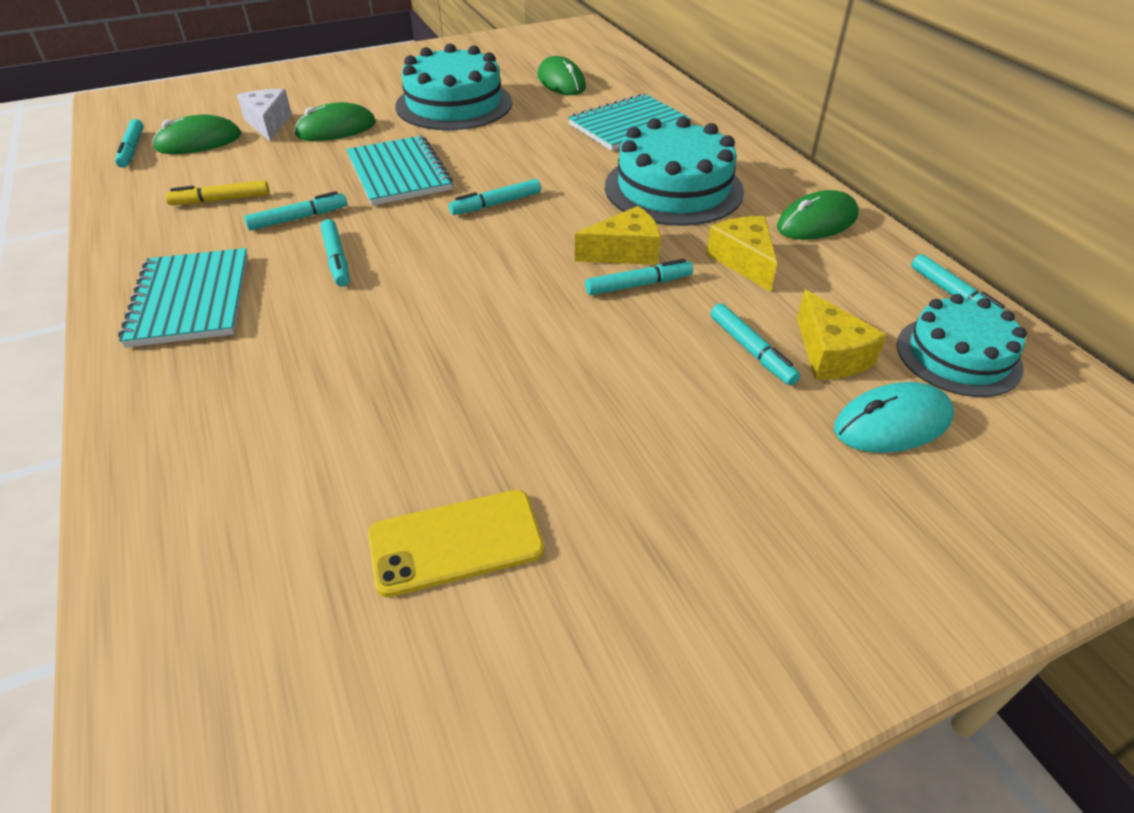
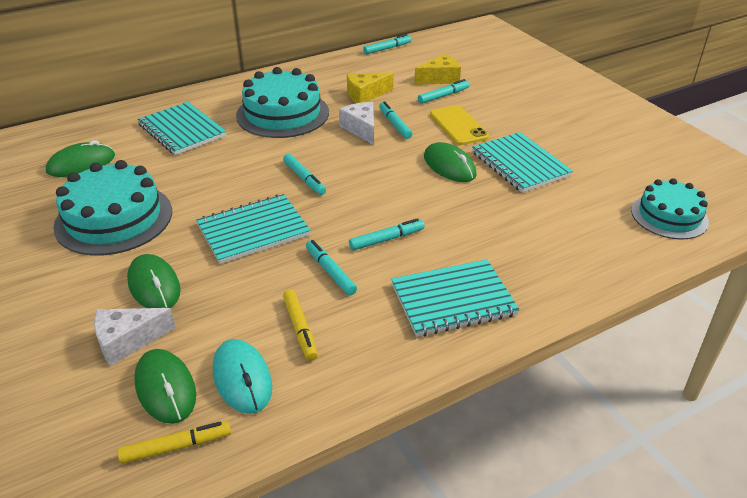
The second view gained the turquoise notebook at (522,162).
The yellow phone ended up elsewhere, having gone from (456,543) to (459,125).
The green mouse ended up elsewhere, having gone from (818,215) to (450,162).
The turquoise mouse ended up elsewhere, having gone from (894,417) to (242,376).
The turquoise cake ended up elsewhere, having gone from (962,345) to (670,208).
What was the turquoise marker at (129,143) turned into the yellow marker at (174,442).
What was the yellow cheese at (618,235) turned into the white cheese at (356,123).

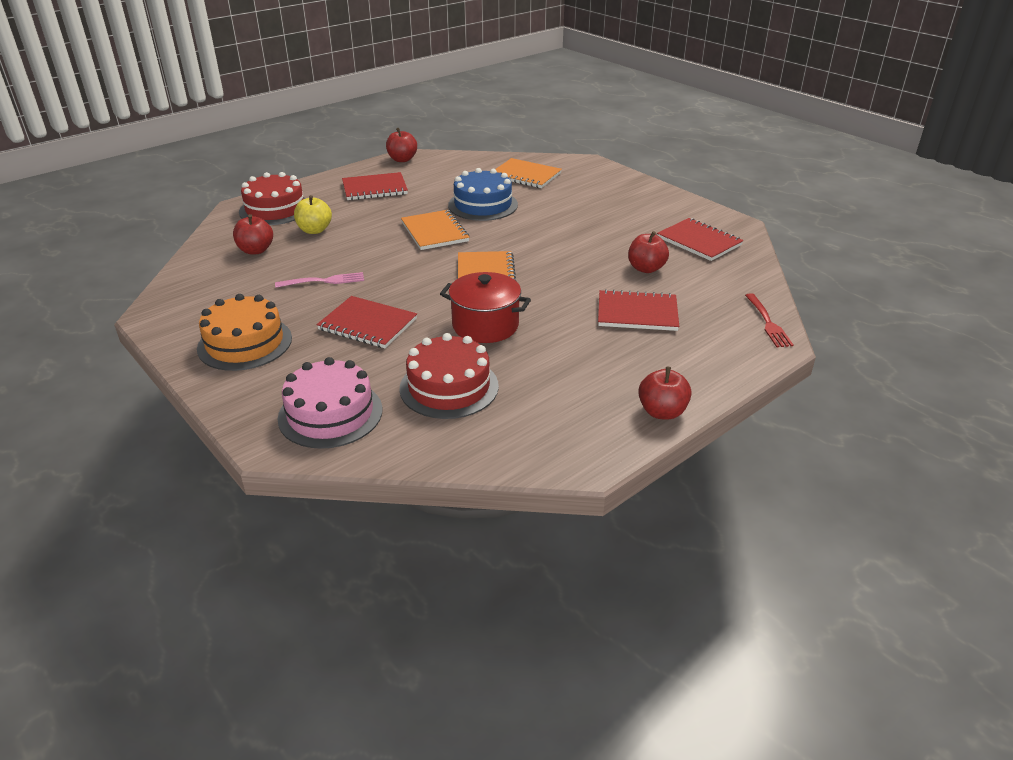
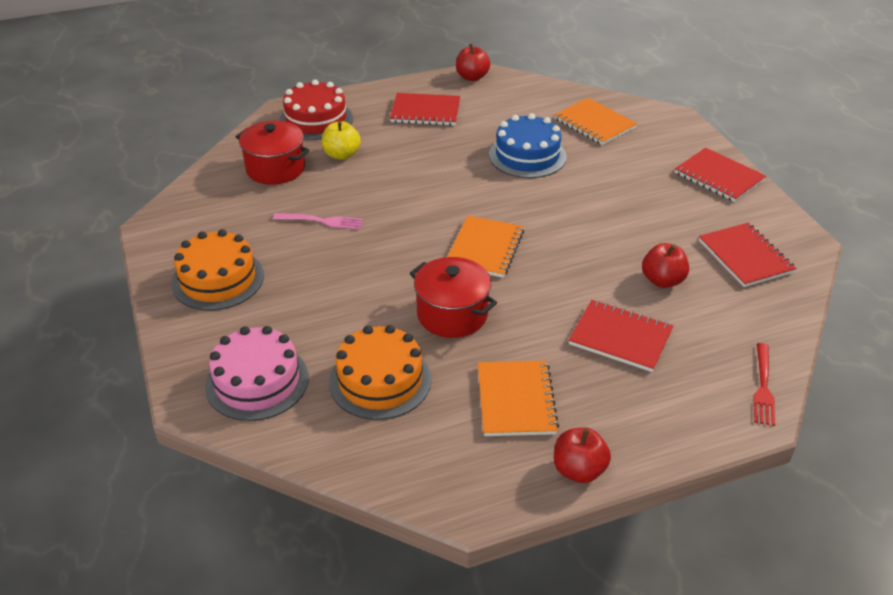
The red notebook ended up elsewhere, having gone from (367,322) to (720,175).
The orange notebook ended up elsewhere, having gone from (435,230) to (518,398).
Where the red apple stood at (253,234), the red pot came to stand at (272,153).
What was the red cake at (449,376) turned into the orange cake at (380,372).

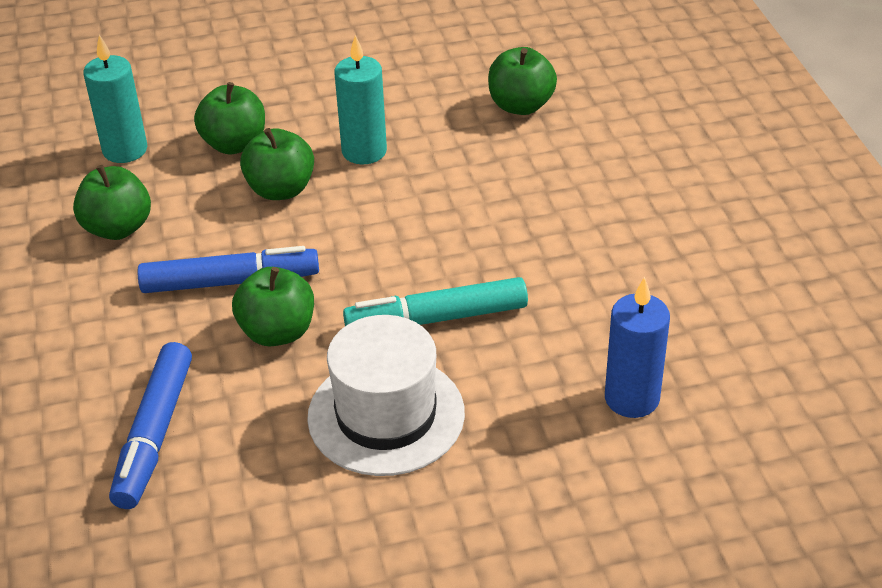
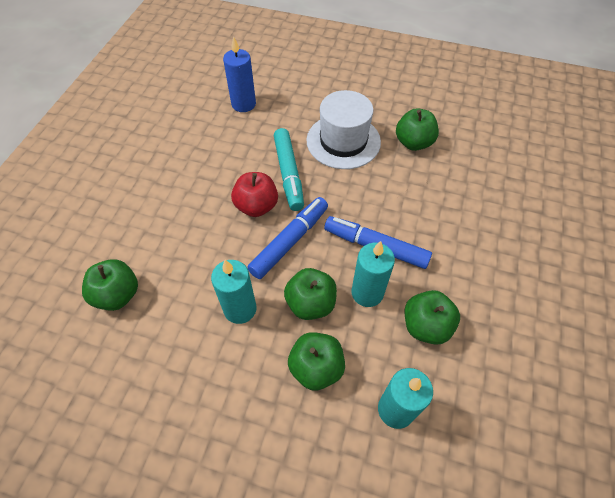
The second view gained the red apple at (254,194).
The second view gained the turquoise candle at (373,274).
The blue marker ended up elsewhere, having gone from (150,425) to (287,238).
The green apple ended up elsewhere, having gone from (273,306) to (417,129).
The turquoise marker at (435,301) ended up facing another way, 60 degrees clockwise from before.

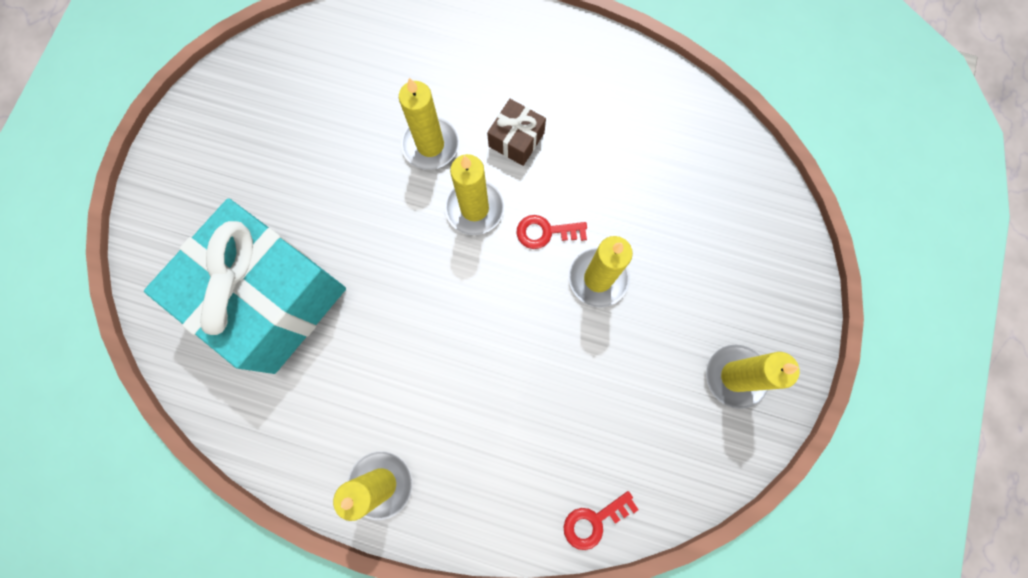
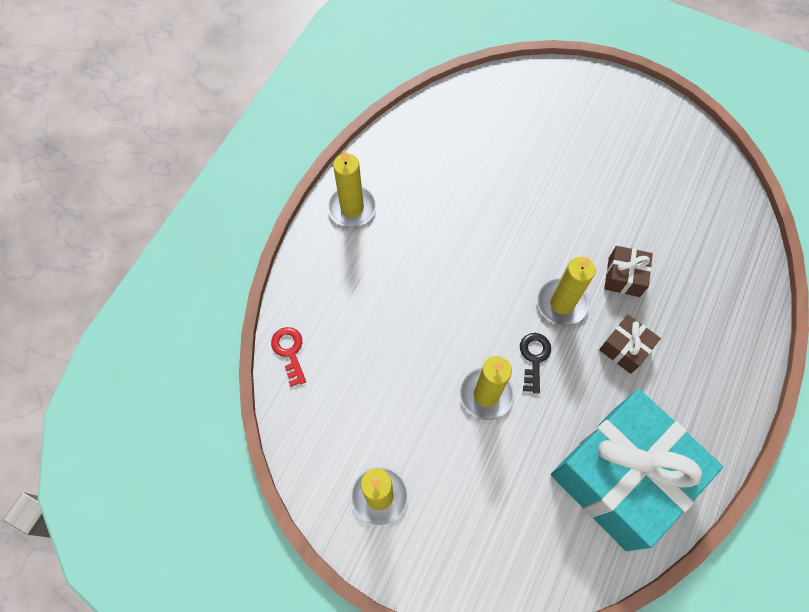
The turquoise gift ended up elsewhere, having gone from (245,286) to (637,470).
Where the yellow candle stood at (429,124), the brown gift came to stand at (628,271).
What was the red key at (552,232) turned into the black key at (535,363).

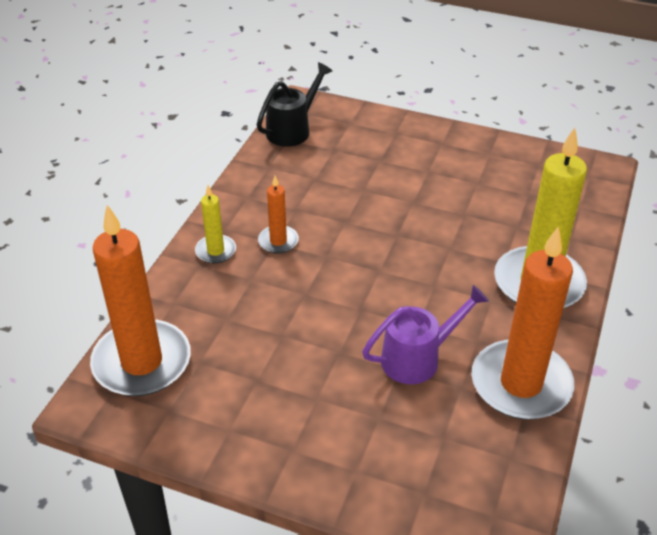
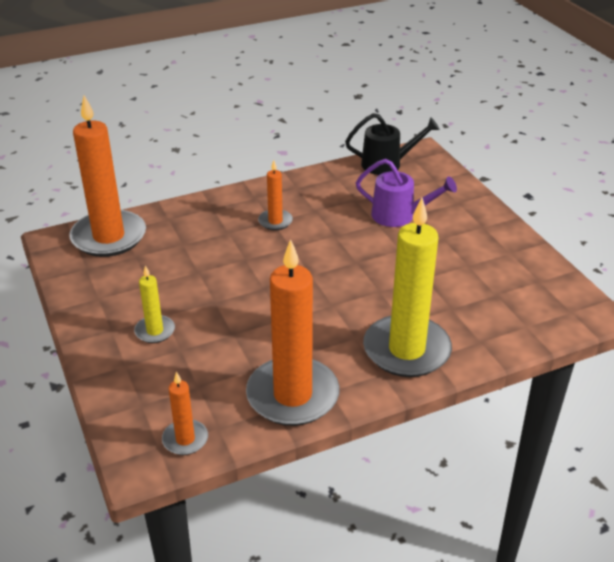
The second view gained the orange candle at (185,413).
The yellow candle ended up elsewhere, having gone from (215,224) to (154,304).
The purple watering can ended up elsewhere, having gone from (425,334) to (406,193).

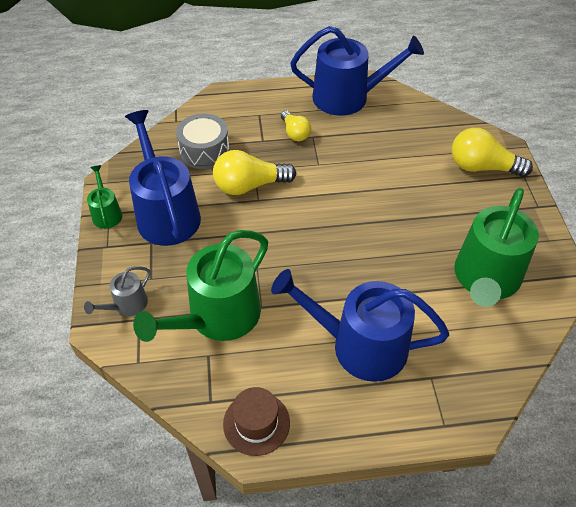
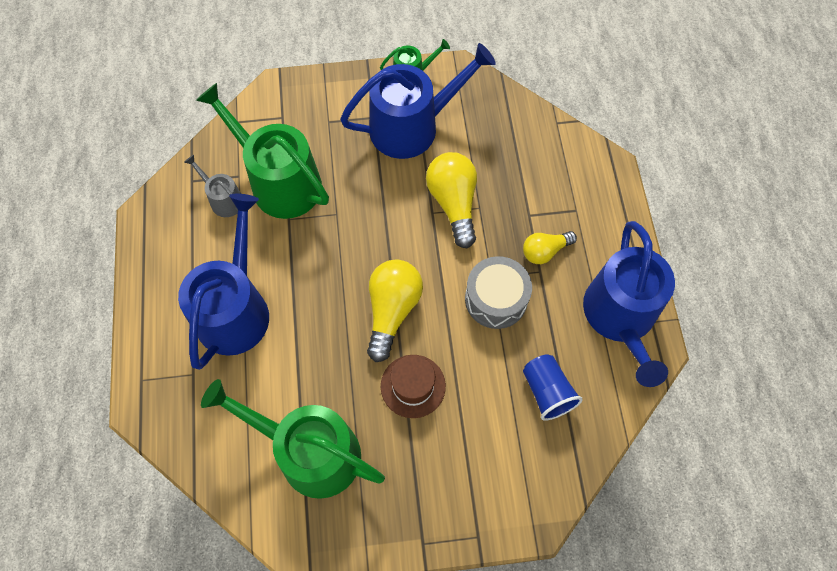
The second view gained the blue cup at (553,387).
The grey watering can ended up elsewhere, having gone from (117,291) to (212,186).
The grey drum ended up elsewhere, having gone from (203,141) to (498,292).
The brown hat ended up elsewhere, having gone from (256,421) to (413,386).
The yellow light bulb ended up elsewhere, having gone from (492,152) to (395,310).

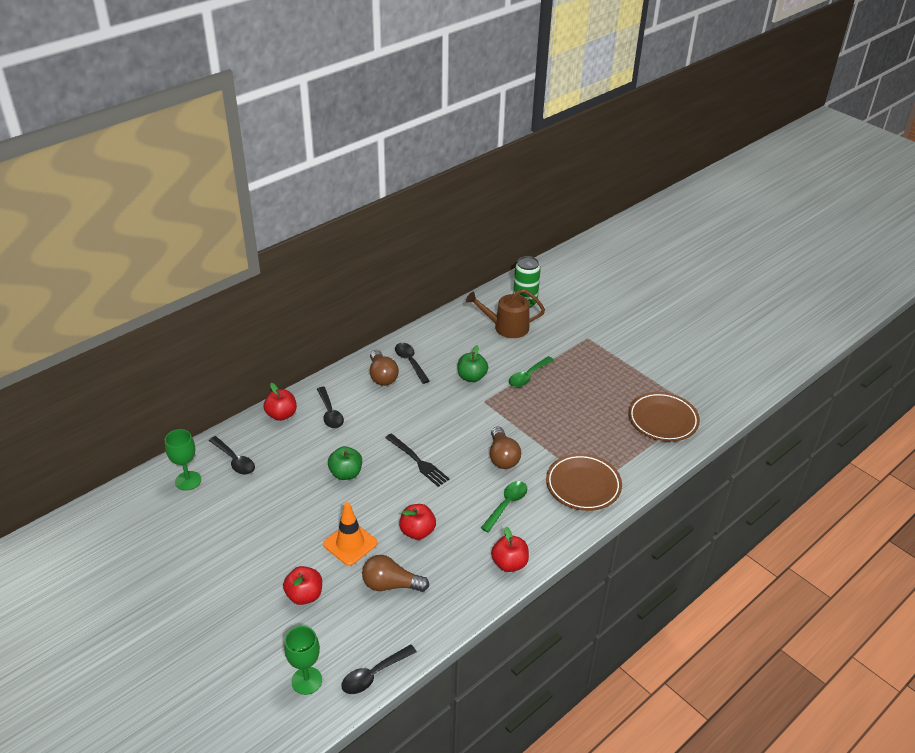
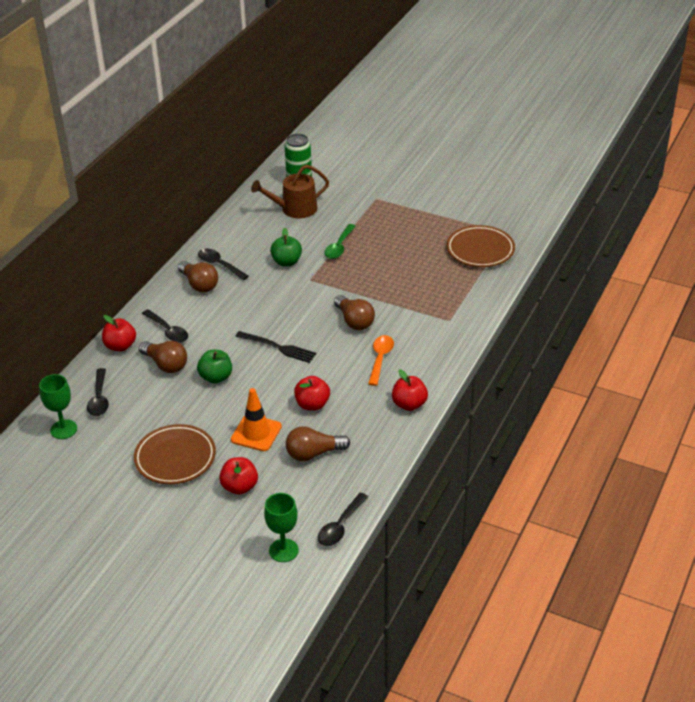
The second view gained the brown light bulb at (163,357).
The brown plate ended up elsewhere, having gone from (584,482) to (175,454).
What was the green spoon at (504,506) turned into the orange spoon at (381,360).
The black spoon at (232,455) ended up facing another way, 60 degrees clockwise from before.

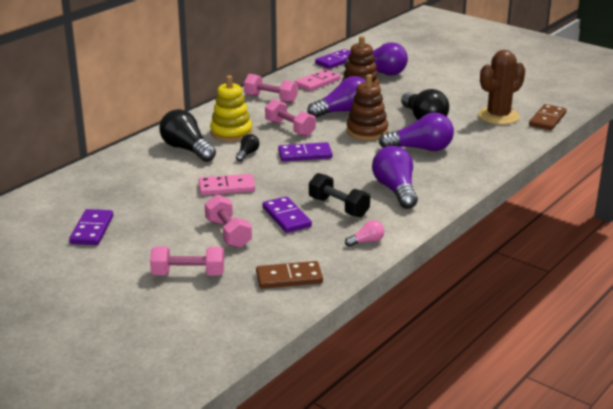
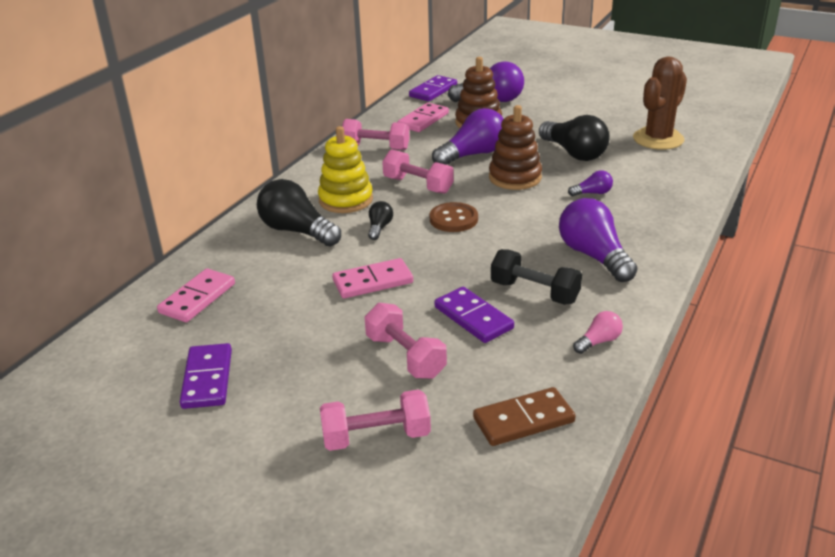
The second view lost the brown domino at (547,117).
The second view gained the pink domino at (196,295).
Where the purple domino stood at (305,151), the brown button came to stand at (454,217).
The size of the purple light bulb at (416,131) changed by a factor of 0.49.

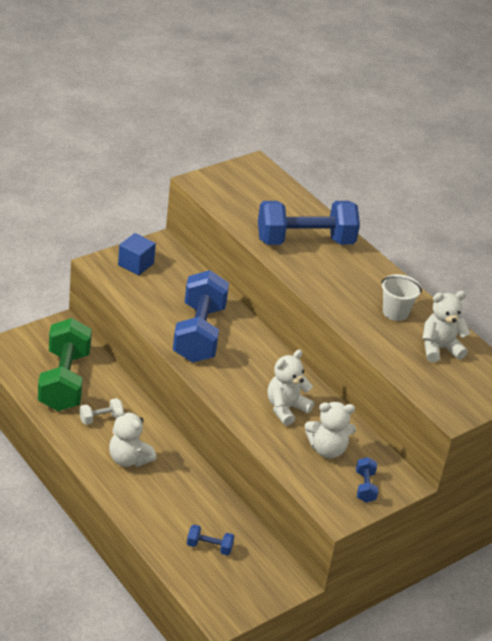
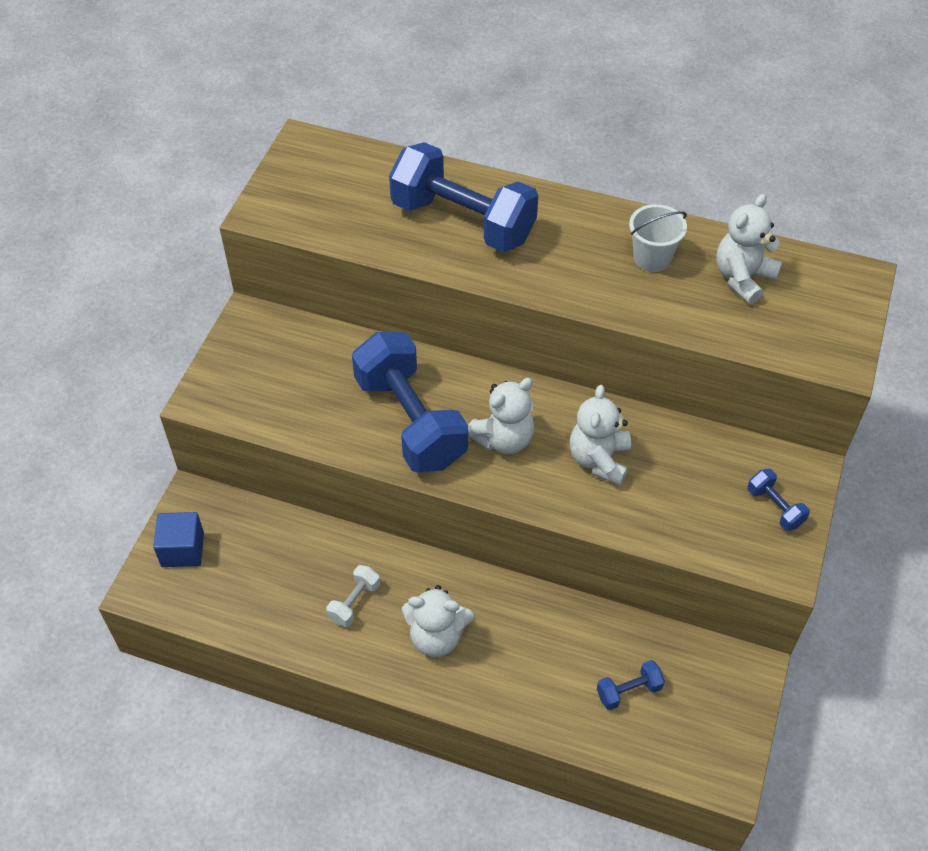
The second view lost the green dumbbell at (65,364).
The blue cube ended up elsewhere, having gone from (137,254) to (178,539).
The white teddy bear ended up elsewhere, having gone from (330,430) to (501,416).
The blue dumbbell at (309,223) ended up facing another way, 75 degrees clockwise from before.

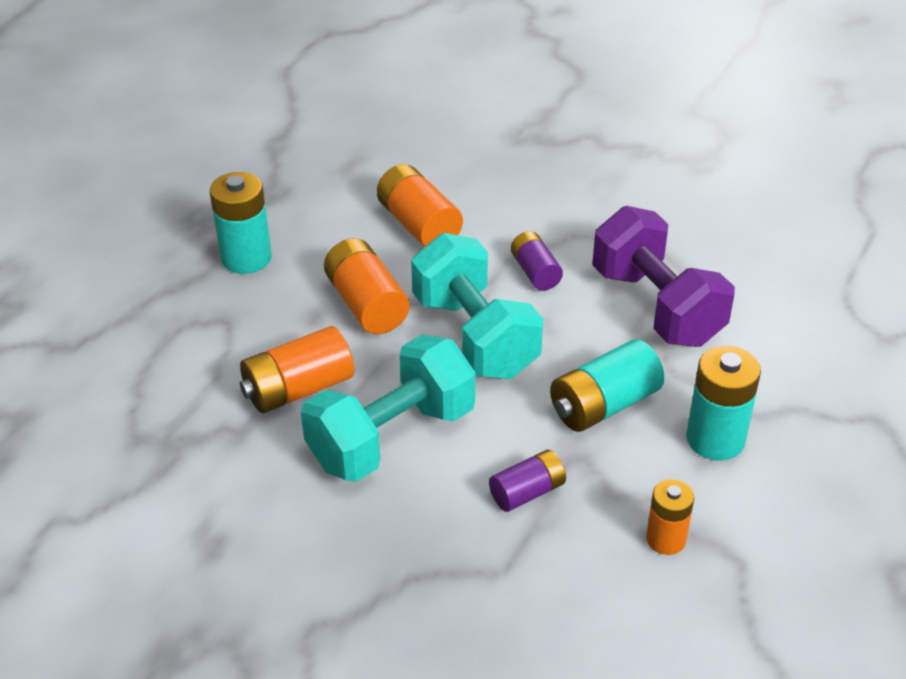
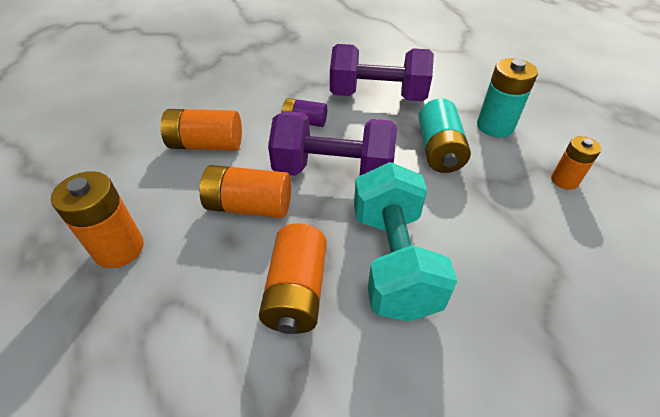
The second view lost the purple battery at (527,481).
What was the turquoise battery at (241,223) turned into the orange battery at (97,219).
What was the turquoise dumbbell at (477,306) turned into the purple dumbbell at (332,143).

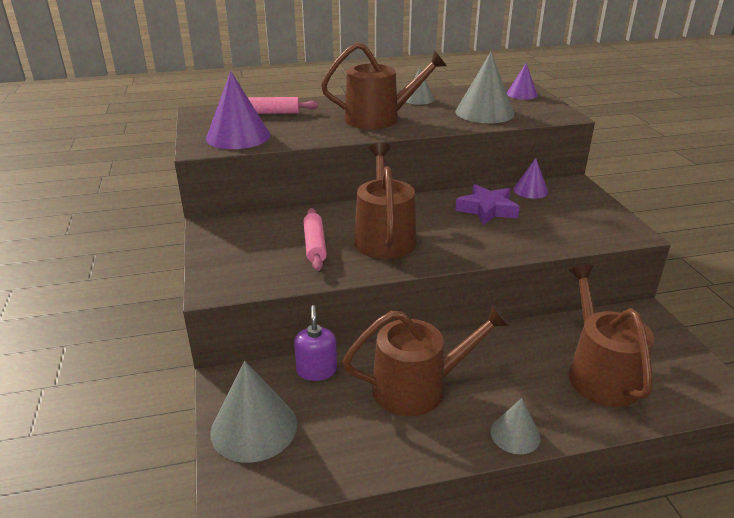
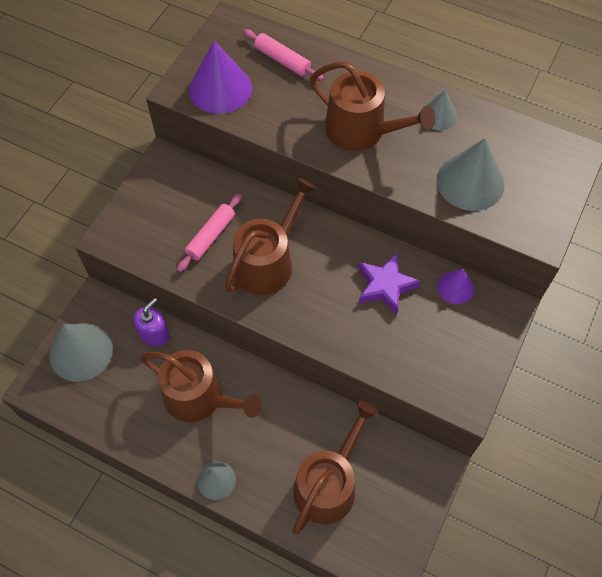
The second view lost the purple cone at (522,81).

